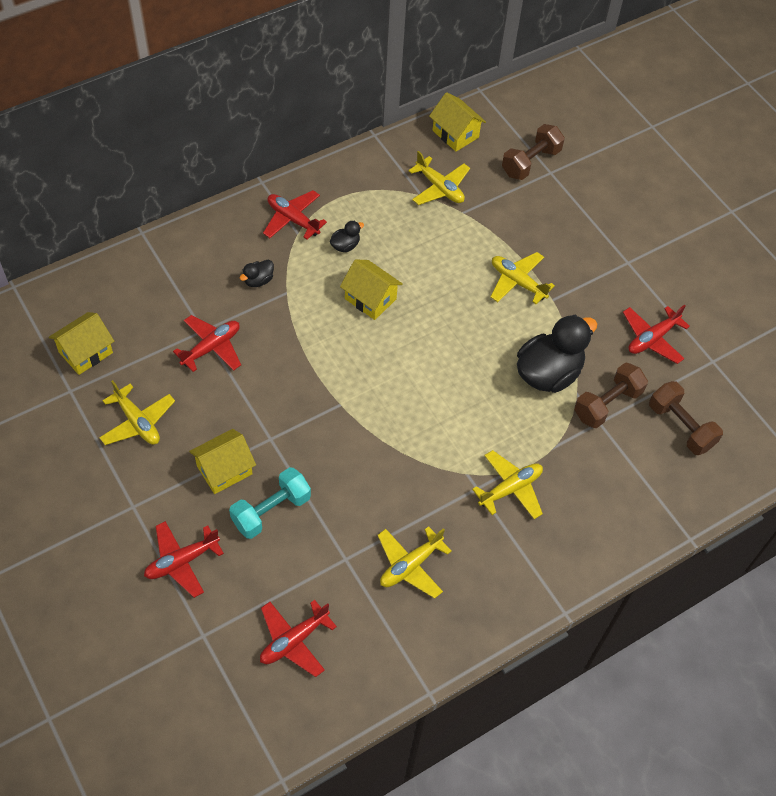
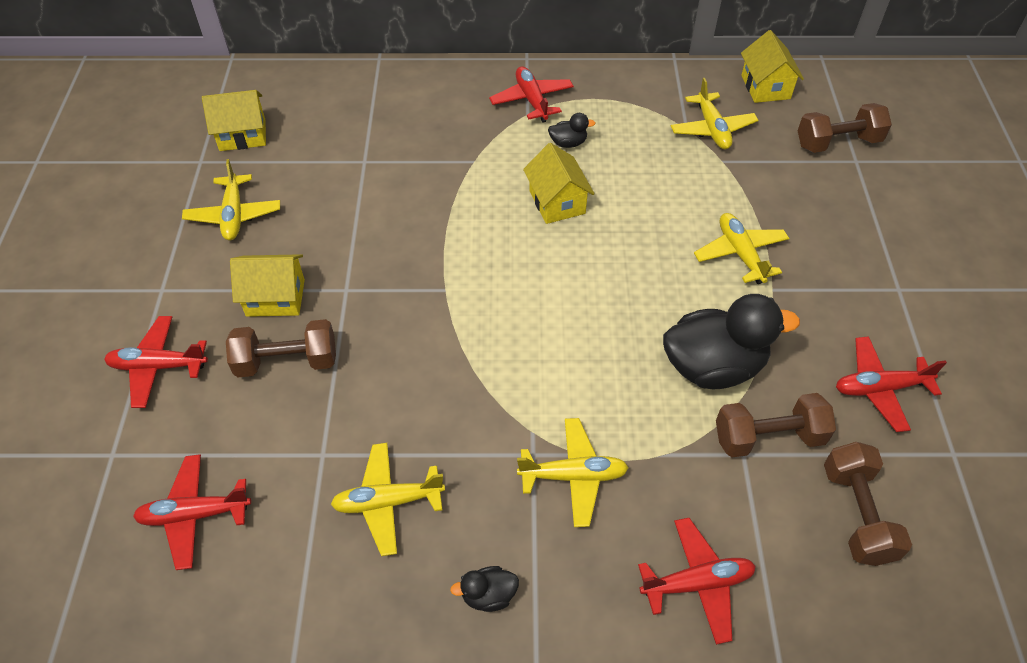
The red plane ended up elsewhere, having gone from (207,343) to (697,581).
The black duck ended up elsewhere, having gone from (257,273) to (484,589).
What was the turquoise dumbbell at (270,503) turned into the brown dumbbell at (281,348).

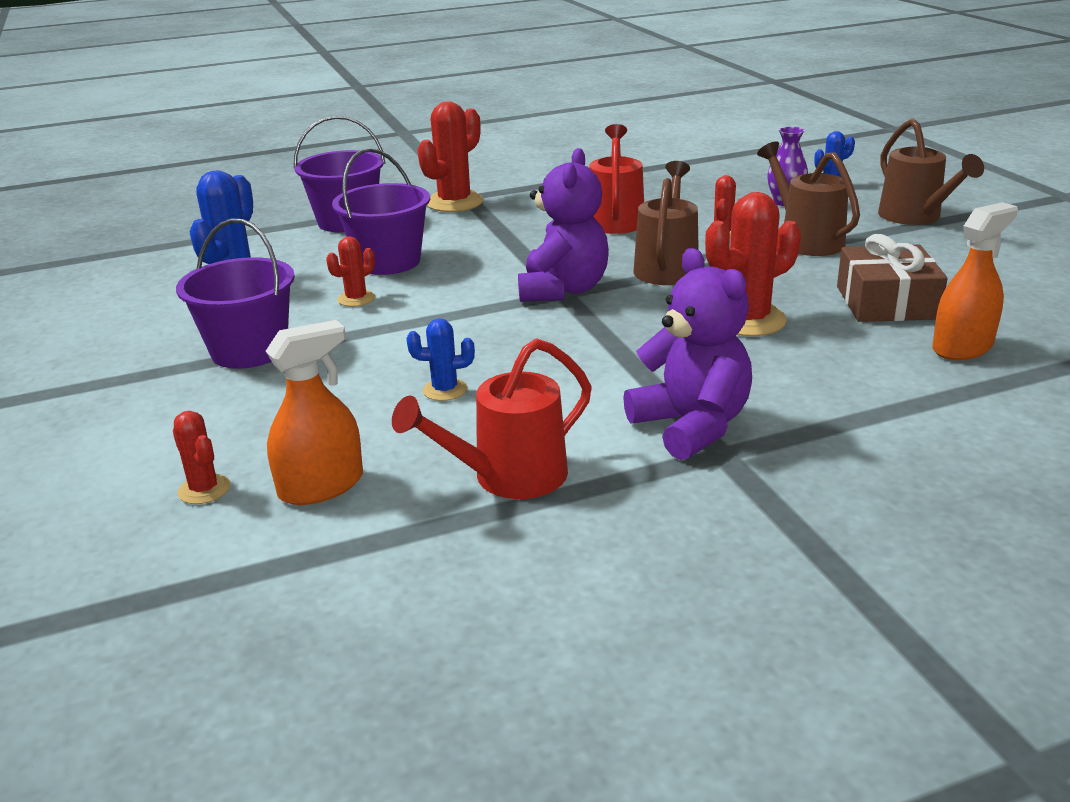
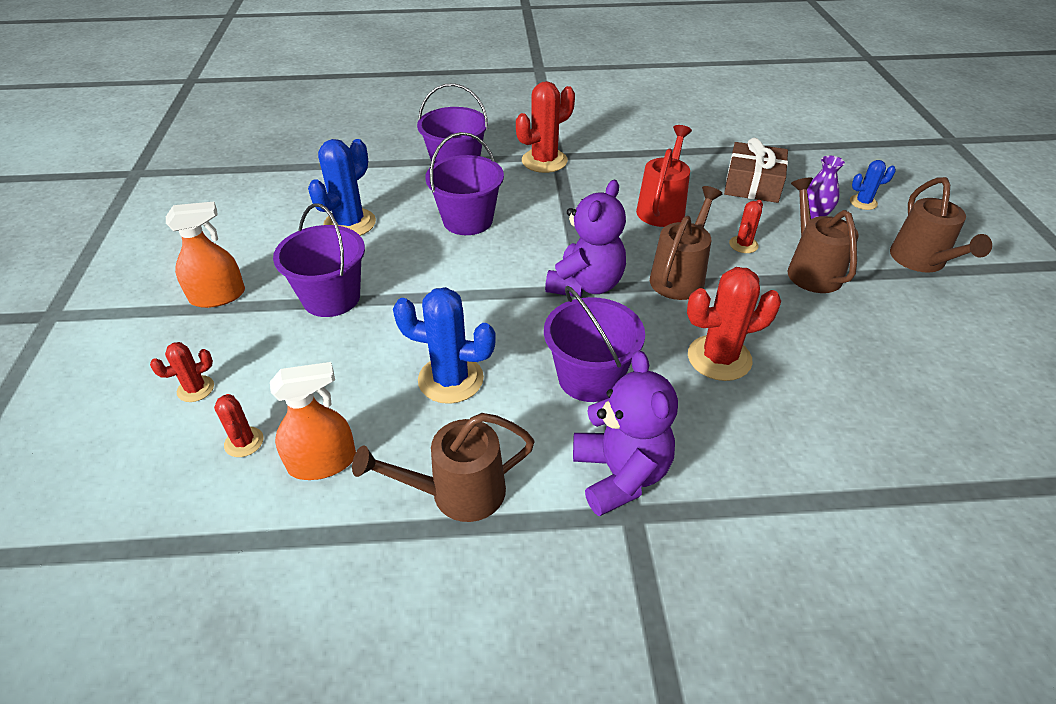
The second view gained the purple bucket at (594,344).
The red cactus ended up elsewhere, having gone from (350,271) to (182,372).
The brown gift ended up elsewhere, having gone from (892,278) to (756,170).
The orange spray bottle ended up elsewhere, having gone from (975,281) to (205,255).
What was the red watering can at (492,418) turned into the brown watering can at (443,467).
The size of the blue cactus at (441,359) changed by a factor of 1.87.

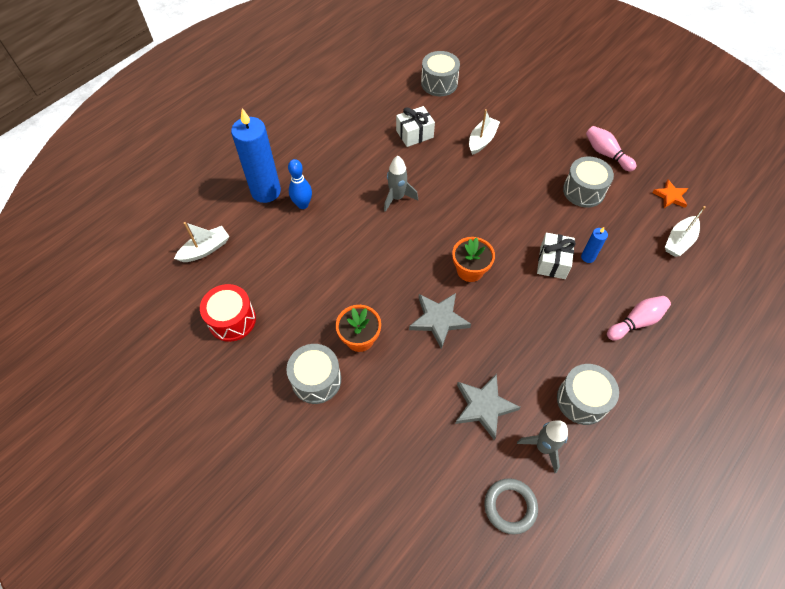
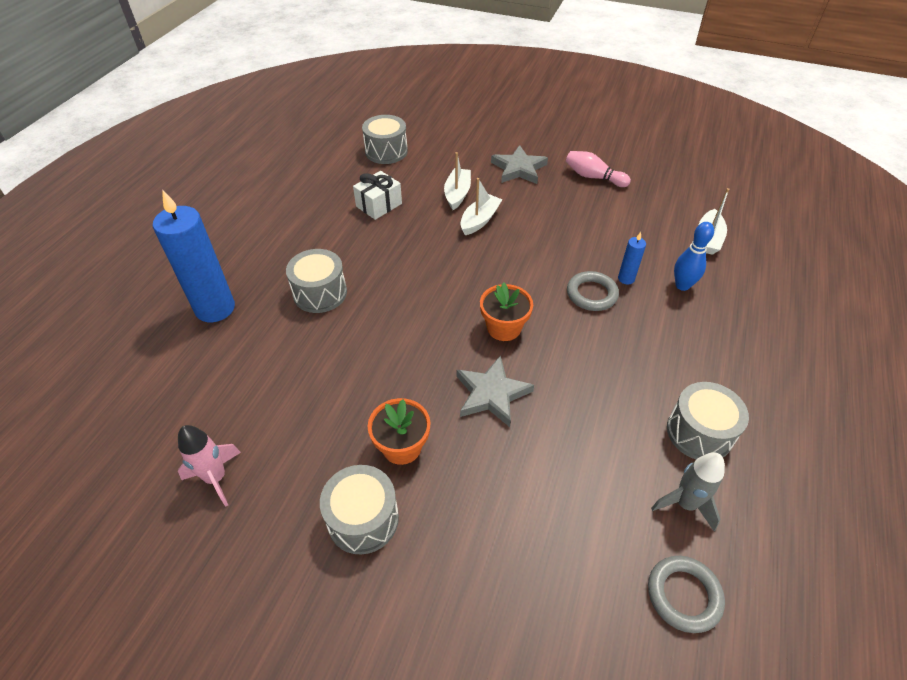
The second view lost the grey rocket at (401,184).
The second view lost the pink bowling pin at (639,318).
The second view lost the orange star at (670,194).
The white boat ended up elsewhere, having gone from (202,242) to (481,206).
The blue bowling pin ended up elsewhere, having gone from (300,184) to (694,256).
The grey star ended up elsewhere, having gone from (487,407) to (519,164).
The grey drum ended up elsewhere, having gone from (588,182) to (316,281).
Where the red drum stood at (228,313), the pink rocket came to stand at (209,466).
Where the white gift stood at (556,256), the grey ring came to stand at (593,291).

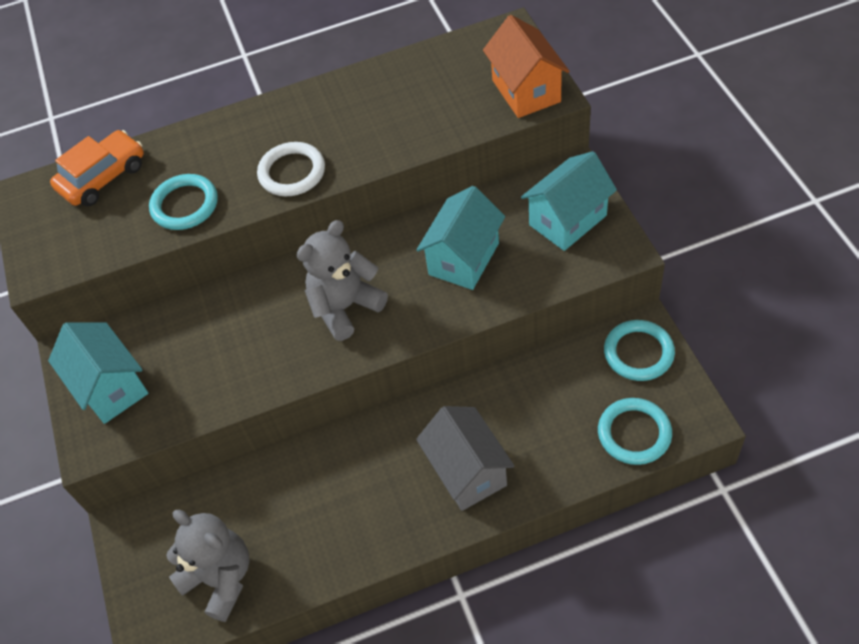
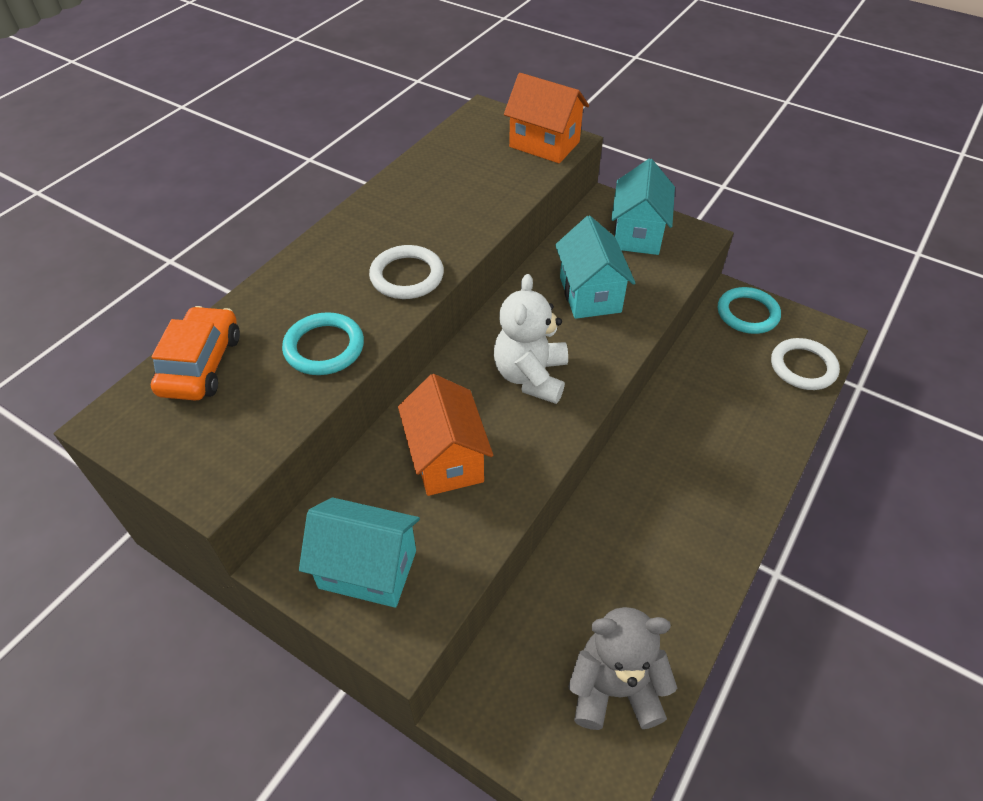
The second view lost the grey house at (465,458).
The second view gained the orange house at (445,435).
What was the grey teddy bear at (342,280) turned into the white teddy bear at (531,339).
What was the turquoise ring at (635,431) turned into the white ring at (805,364).

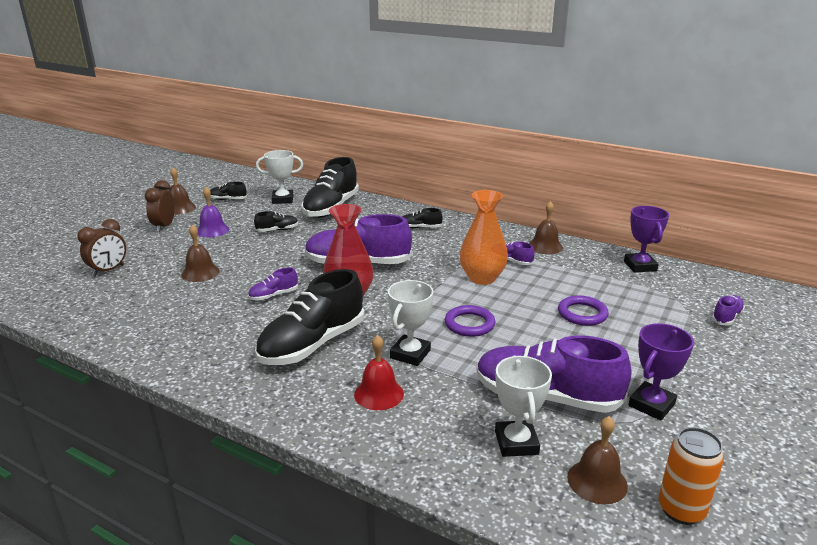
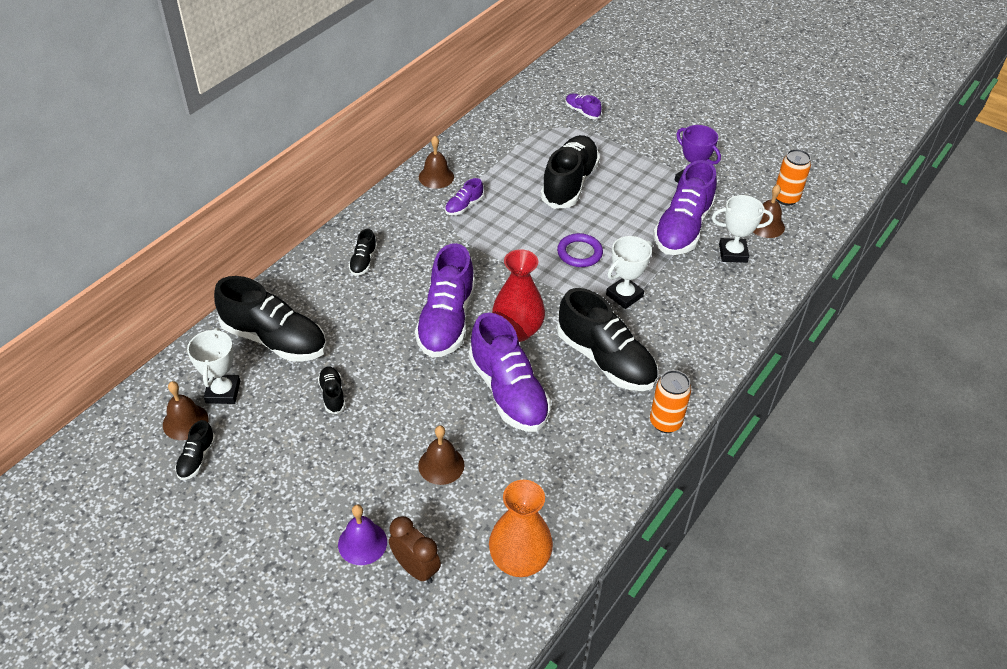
The second view lost the brown clock at (160,206).
The second view lost the red bell at (379,372).
The second view lost the purple trophy at (646,239).
The second view gained the orange can at (670,401).
The brown bell ended up elsewhere, having gone from (182,191) to (186,410).
The purple bell ended up elsewhere, having gone from (213,212) to (362,534).
The orange vase ended up elsewhere, having gone from (483,237) to (521,528).
Where the purple ring stood at (583,311), the black shoe came to stand at (570,172).
The white trophy at (411,323) ended up facing another way, 75 degrees counterclockwise from before.
The size of the purple shoe at (273,284) changed by a factor of 2.22.

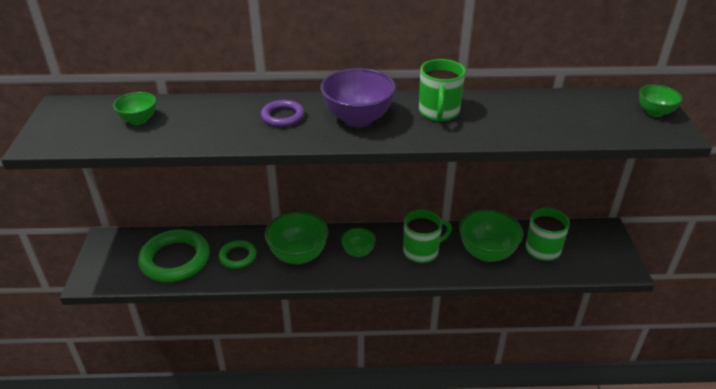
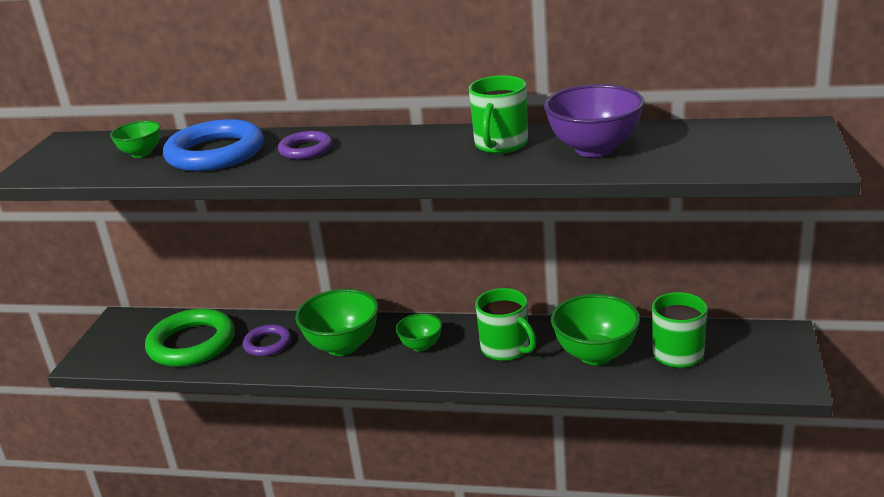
The second view lost the green bowl at (661,101).
The second view gained the blue ring at (213,145).
The purple bowl ended up elsewhere, having gone from (358,97) to (594,120).
What was the green ring at (237,254) turned into the purple ring at (267,340).
The green mug at (427,236) ended up facing another way, 60 degrees clockwise from before.

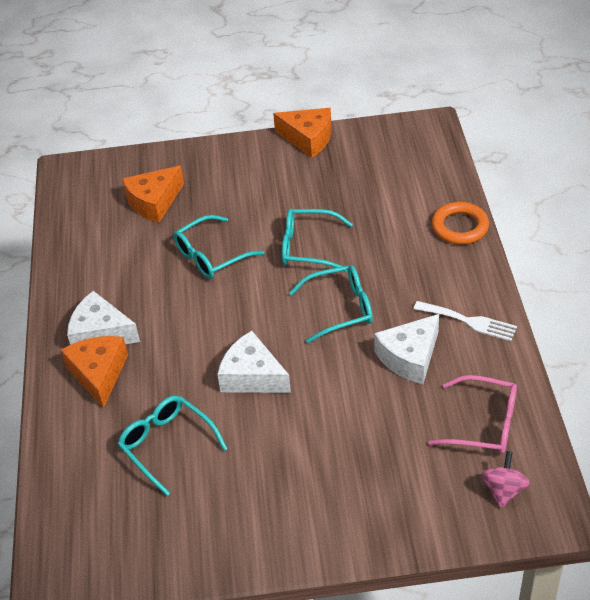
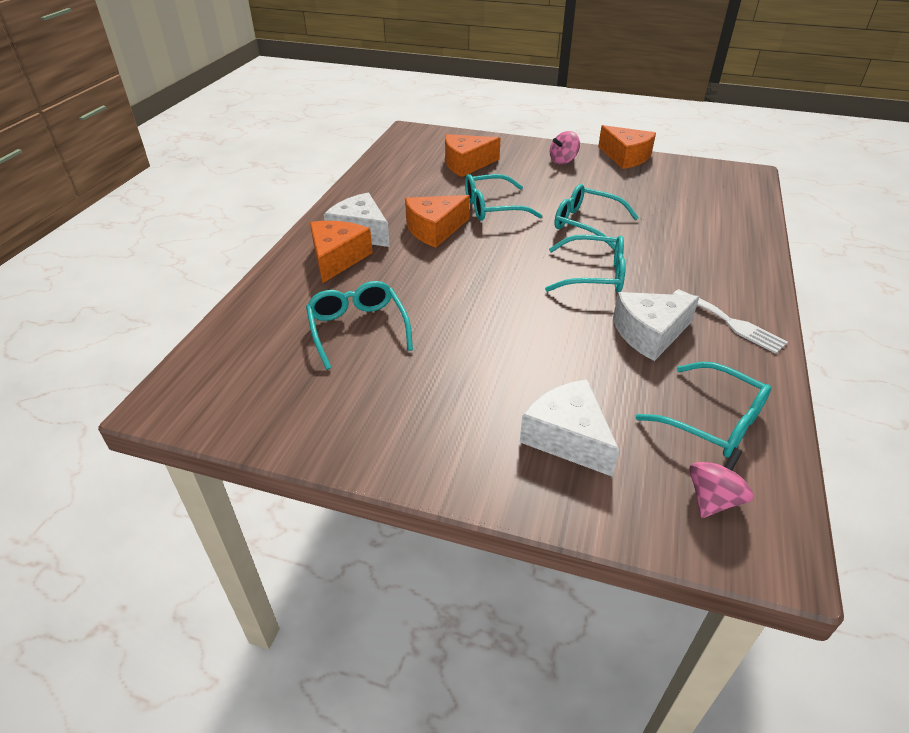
The second view lost the orange ring at (460,223).
The second view gained the orange cheese at (437,221).
The second view gained the pink spinning top at (565,148).
The white cheese ended up elsewhere, having gone from (254,362) to (570,428).
What was the pink glasses at (472,414) turned into the turquoise glasses at (703,409).

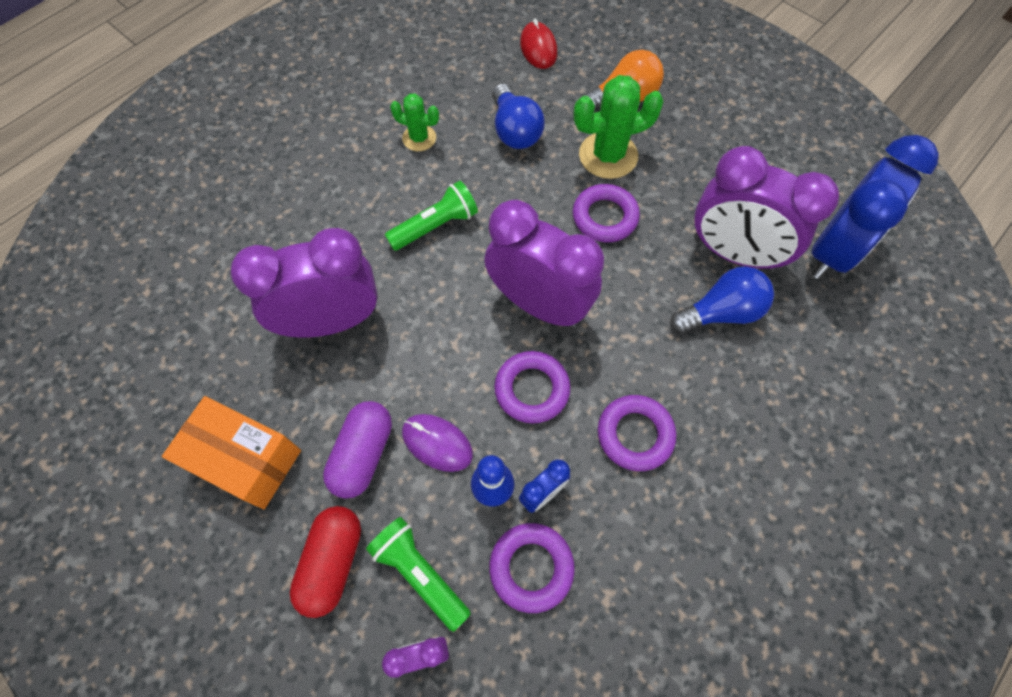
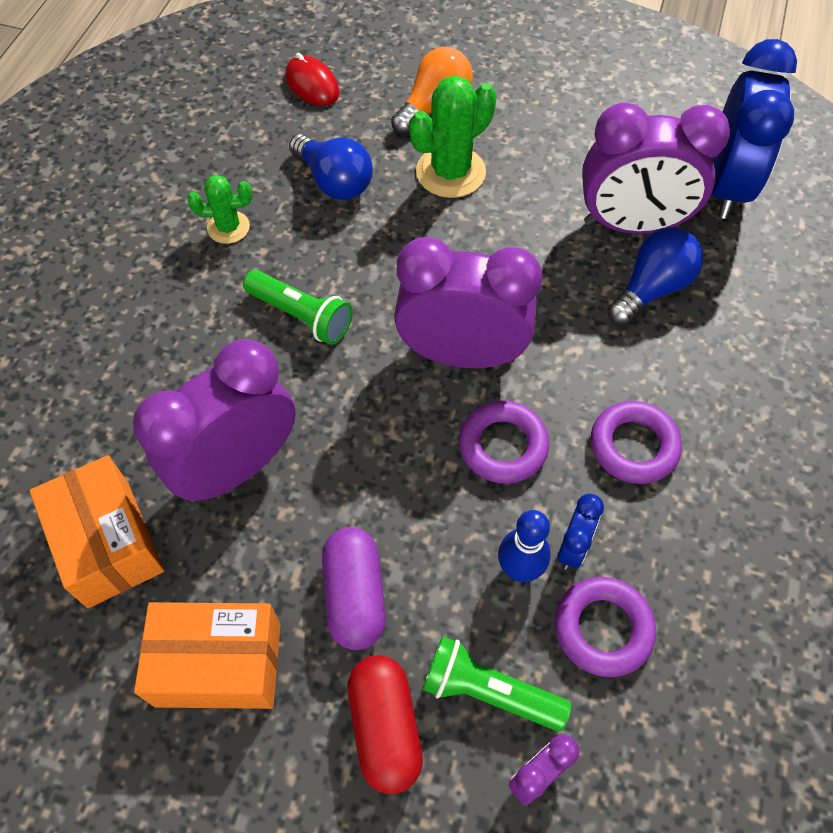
The second view lost the purple mouse at (437,443).
The second view lost the purple ring at (606,213).
The second view gained the orange box at (96,531).
The green flashlight at (431,216) ended up facing another way, 90 degrees clockwise from before.

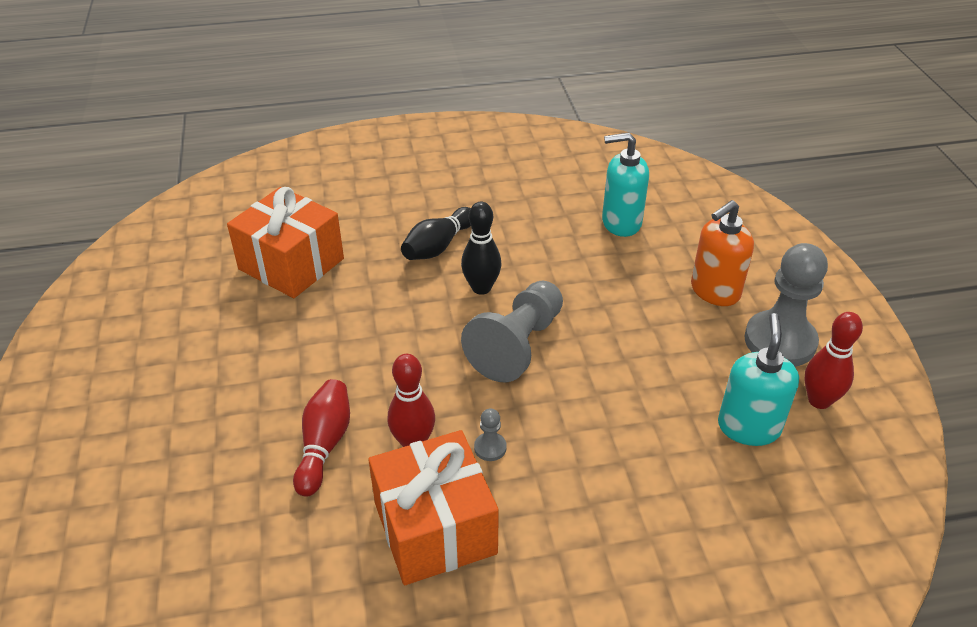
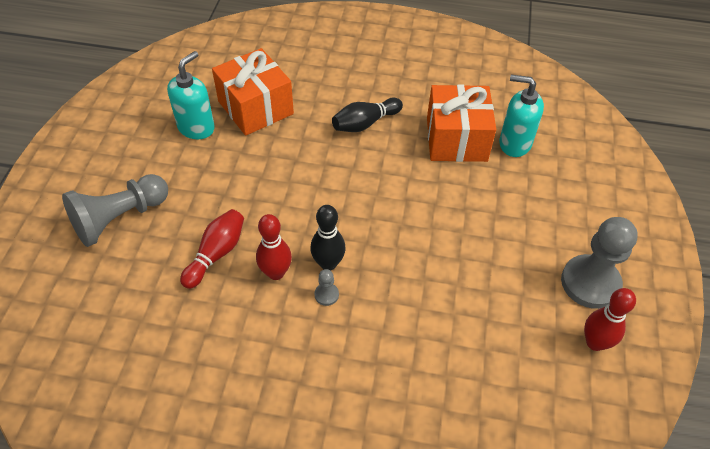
The second view lost the orange soap dispenser at (722,253).
The orange gift ended up elsewhere, having gone from (433,507) to (461,123).
The black bowling pin ended up elsewhere, having gone from (481,248) to (328,238).
The grey pawn ended up elsewhere, having gone from (512,331) to (115,210).
The turquoise soap dispenser ended up elsewhere, having gone from (758,379) to (191,95).

